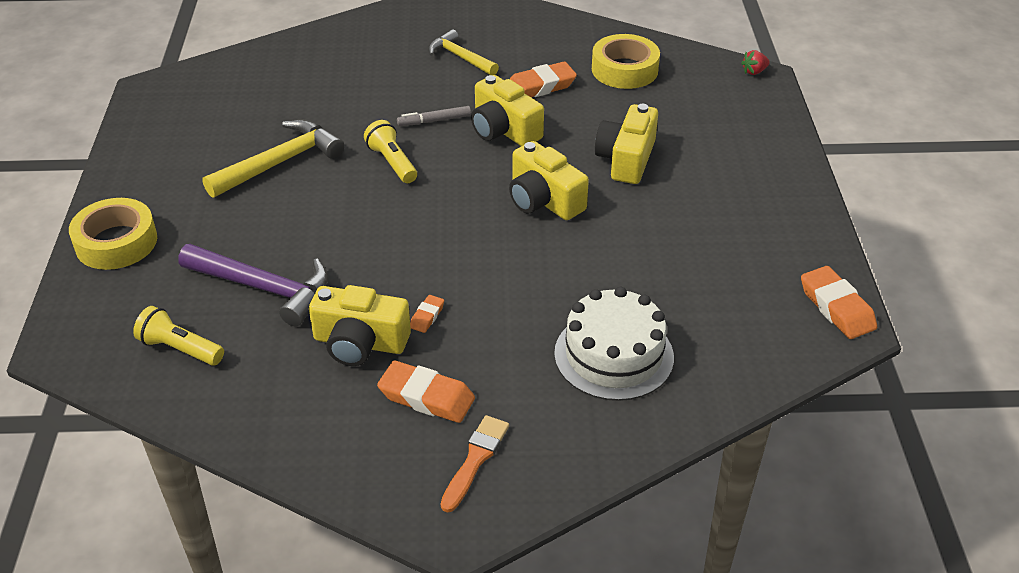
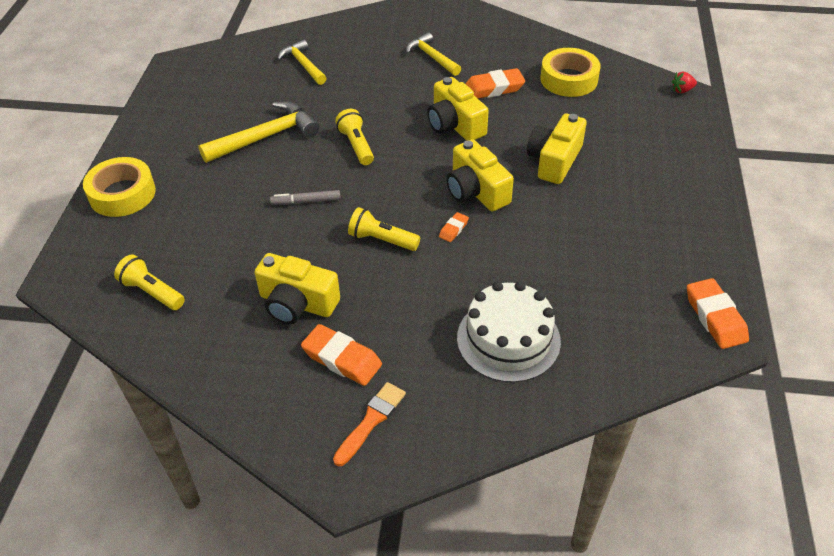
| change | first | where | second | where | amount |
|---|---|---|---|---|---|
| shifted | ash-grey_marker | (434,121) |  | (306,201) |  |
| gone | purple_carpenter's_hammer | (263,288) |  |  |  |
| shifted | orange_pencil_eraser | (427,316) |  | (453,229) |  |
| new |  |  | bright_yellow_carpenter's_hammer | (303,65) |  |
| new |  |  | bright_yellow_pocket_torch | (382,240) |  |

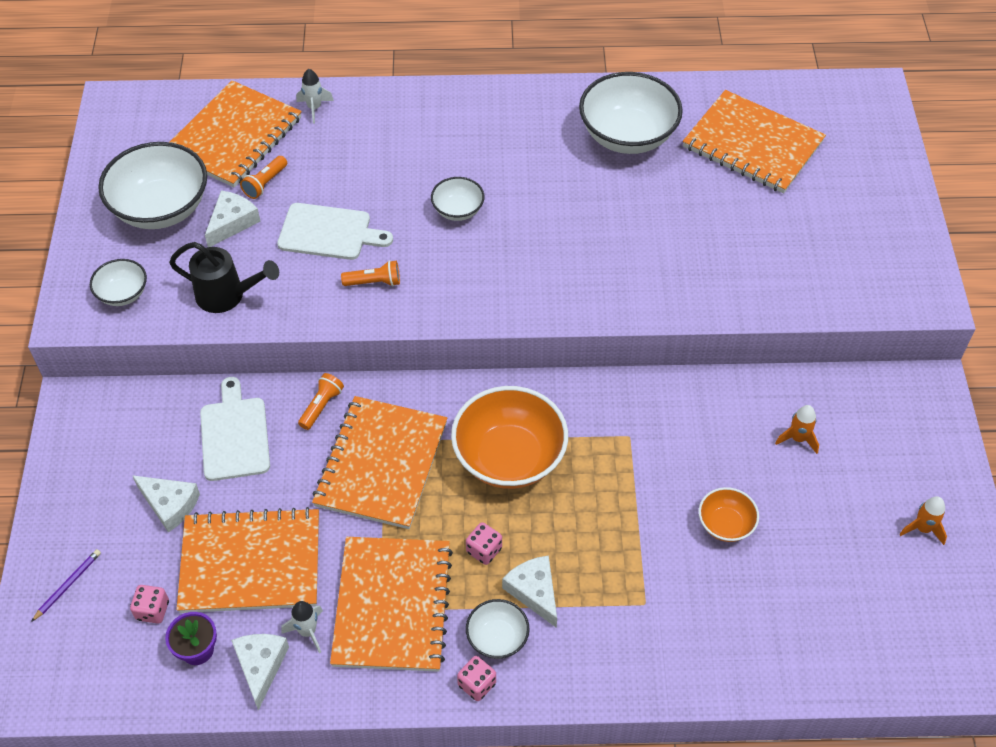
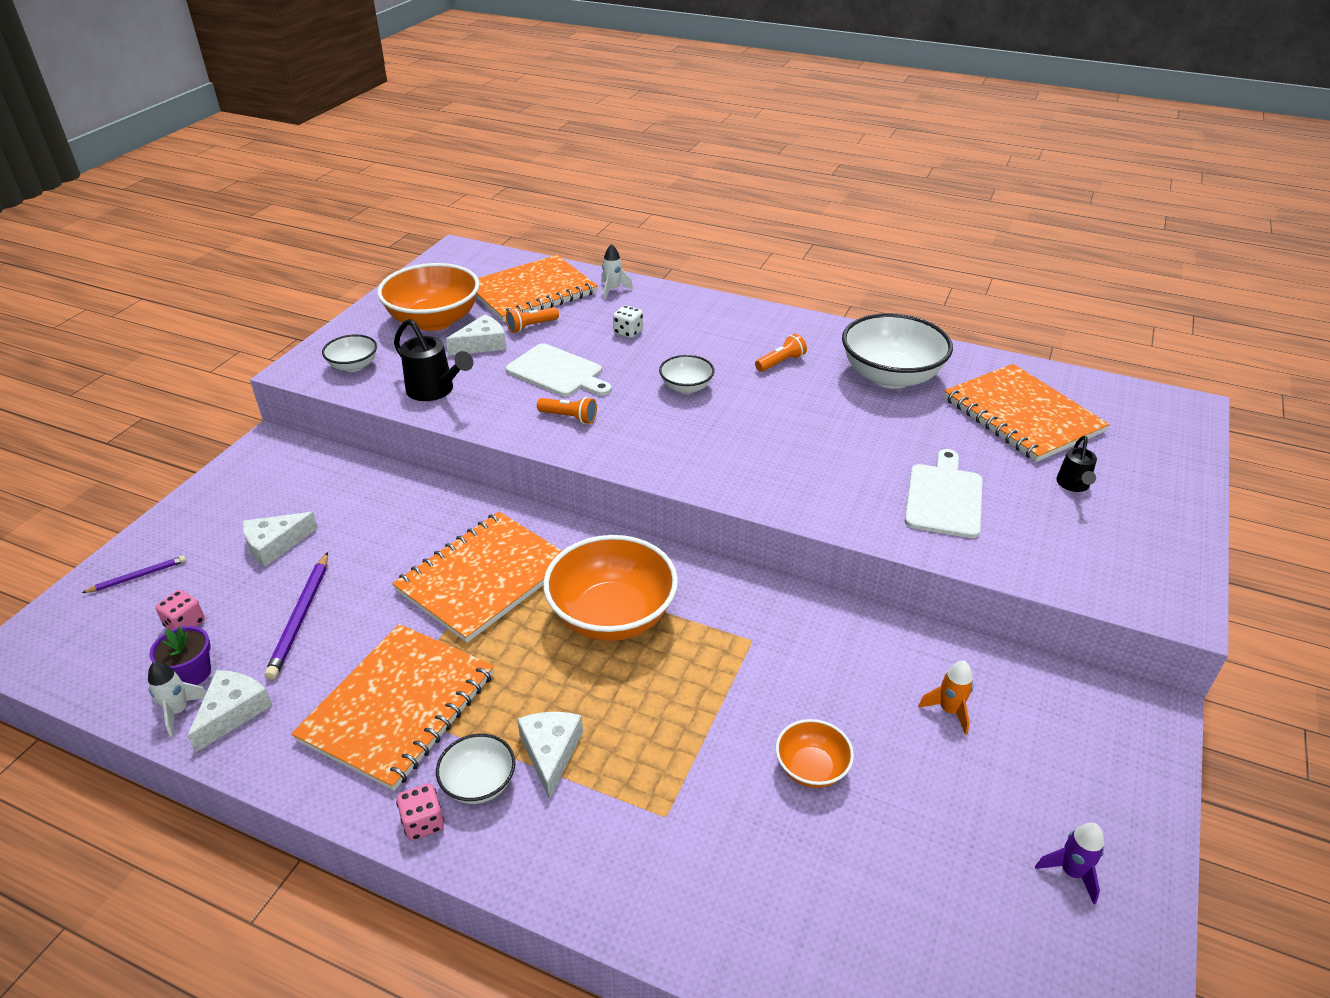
| change | first | where | second | where | amount |
|---|---|---|---|---|---|
| repainted | white_bowl | (161,208) | orange_bowl | (434,320) |  |
| shifted | orange_pocket_torch | (321,406) |  | (780,362) |  |
| shifted | white_chopping_board | (234,435) |  | (943,497) |  |
| rotated | white_cheese_wedge | (170,504) |  | (275,544) | 90 degrees clockwise |
| repainted | orange_spaceship | (922,528) | purple_spaceship | (1071,872) |  |
| swapped | orange_exercise_book | (251,563) | purple_pencil | (301,617) |  |
| gone | pink_game_die | (484,550) |  |  |  |
| shifted | white_spaceship | (307,631) |  | (179,711) |  |
| new |  |  | white_game_die | (628,332) |  |
| new |  |  | black_sprinkling_can | (1073,485) |  |

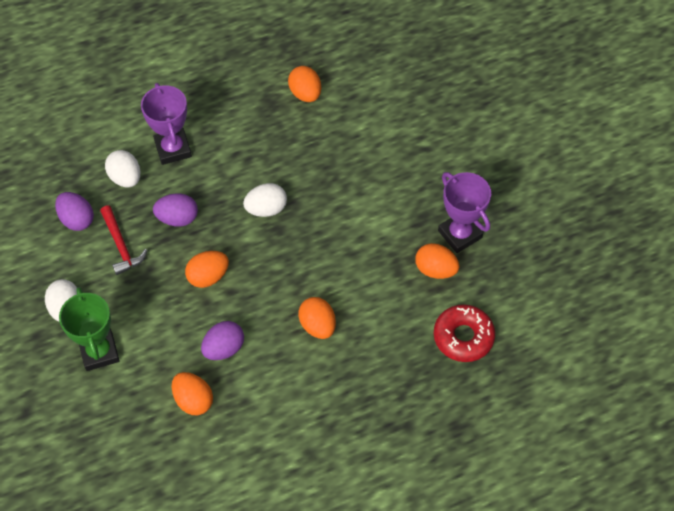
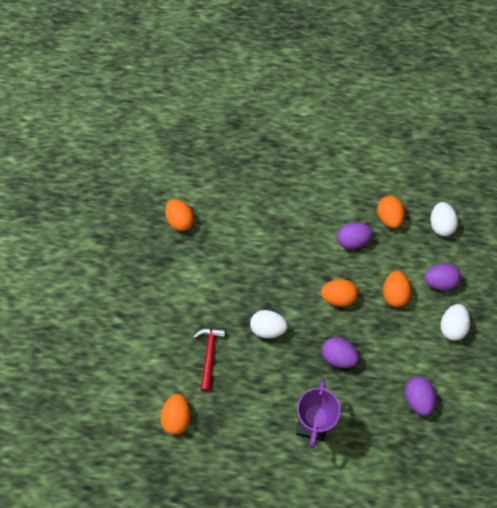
| change | first | where | second | where | amount |
|---|---|---|---|---|---|
| shifted | white_egg | (125,178) |  | (440,225) |  |
| gone | purple_award_cup | (459,234) |  |  |  |
| shifted | crimson_carpenter's_hammer | (121,245) |  | (209,354) |  |
| swapped | green_award_cup | (99,352) | purple_egg | (439,282) |  |
| shifted | orange_egg | (317,325) |  | (394,294) |  |
| gone | crimson_glazed_donut | (463,337) |  |  |  |

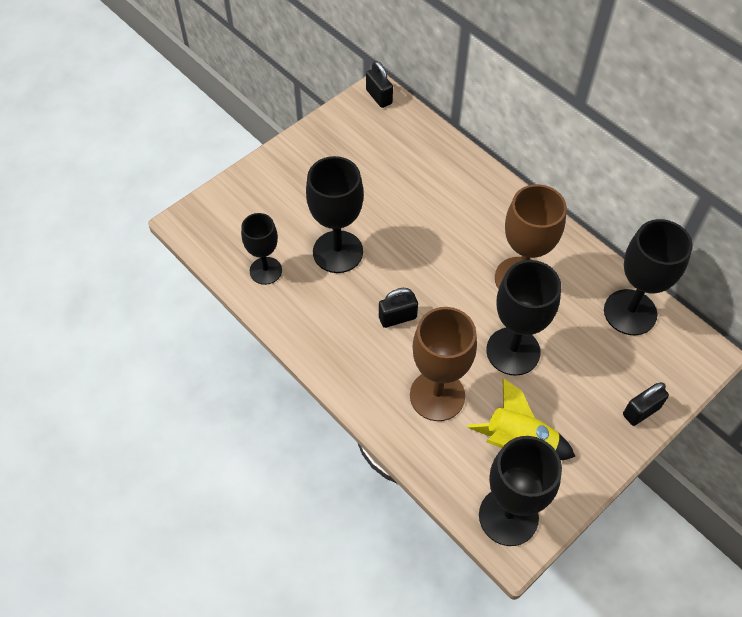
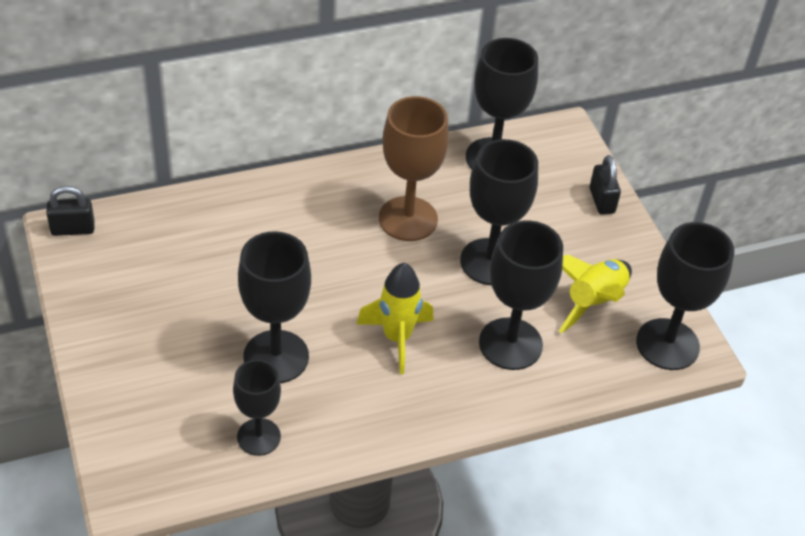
| change | first | where | second | where | amount |
|---|---|---|---|---|---|
| swapped | black_lock | (397,317) | bright_yellow_spaceship | (397,338) |  |
| repainted | russet_wine_glass | (437,395) | black_wine_glass | (510,344) |  |

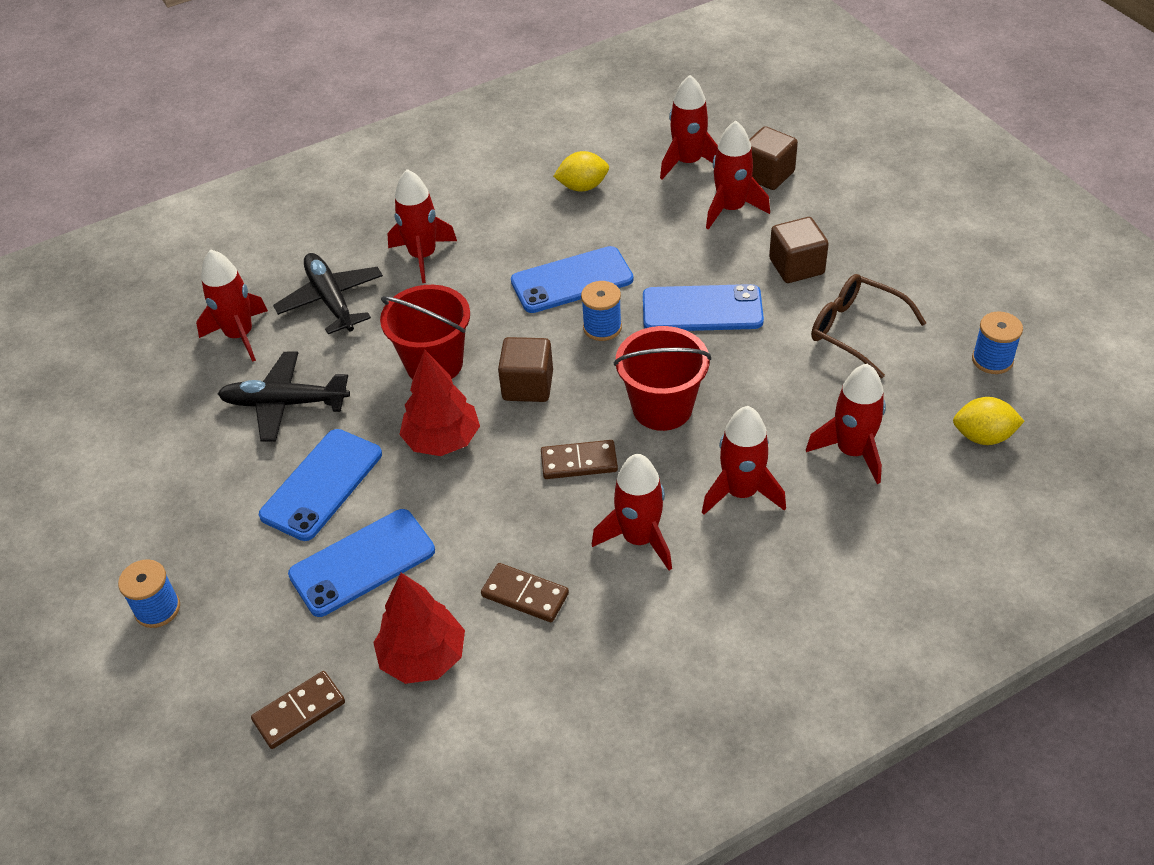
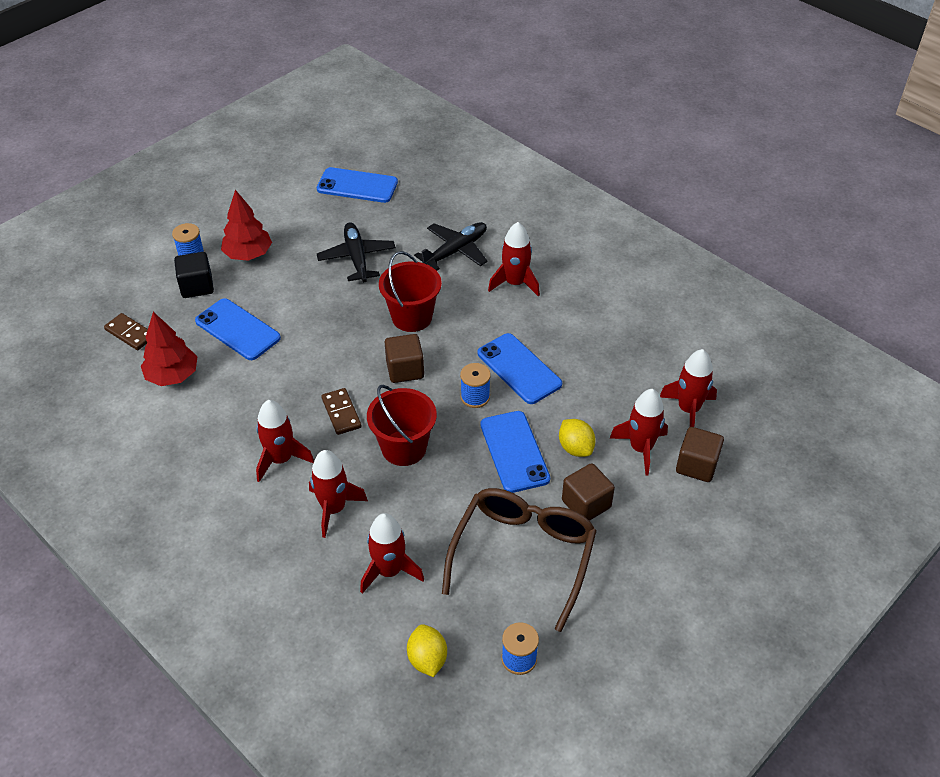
| change | first | where | second | where | amount |
|---|---|---|---|---|---|
| shifted | bright_yellow_lemon | (582,187) |  | (575,448) |  |
| gone | crimson_spaceship | (240,335) |  |  |  |
| scaled | russet_glasses | (856,331) |  | (523,556) | x1.57 |
| shifted | crimson_toy_tree | (442,440) |  | (248,254) |  |
| shifted | blue_mobile_phone | (322,485) |  | (357,186) |  |
| gone | russet_domino_tile | (525,595) |  |  |  |
| new |  |  | black_cube | (197,286) |  |

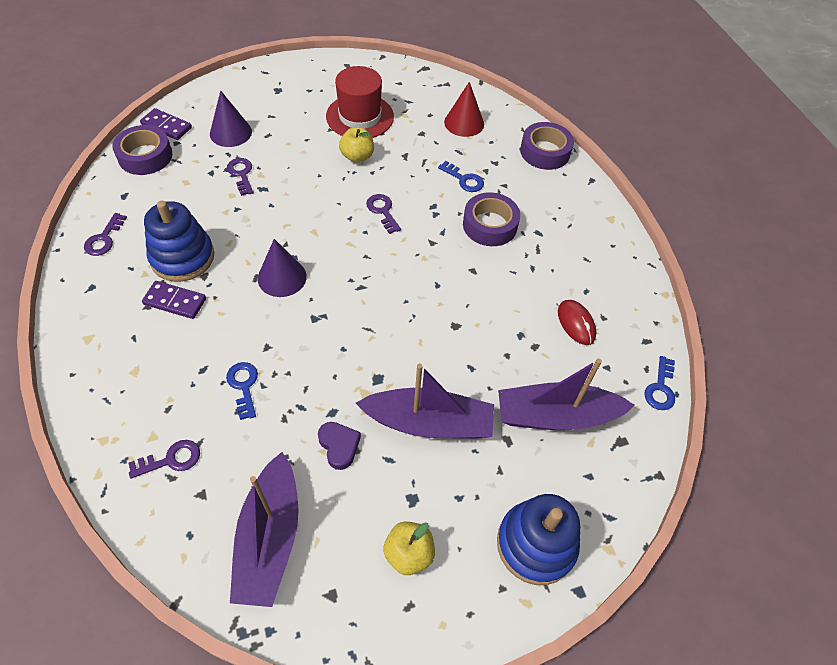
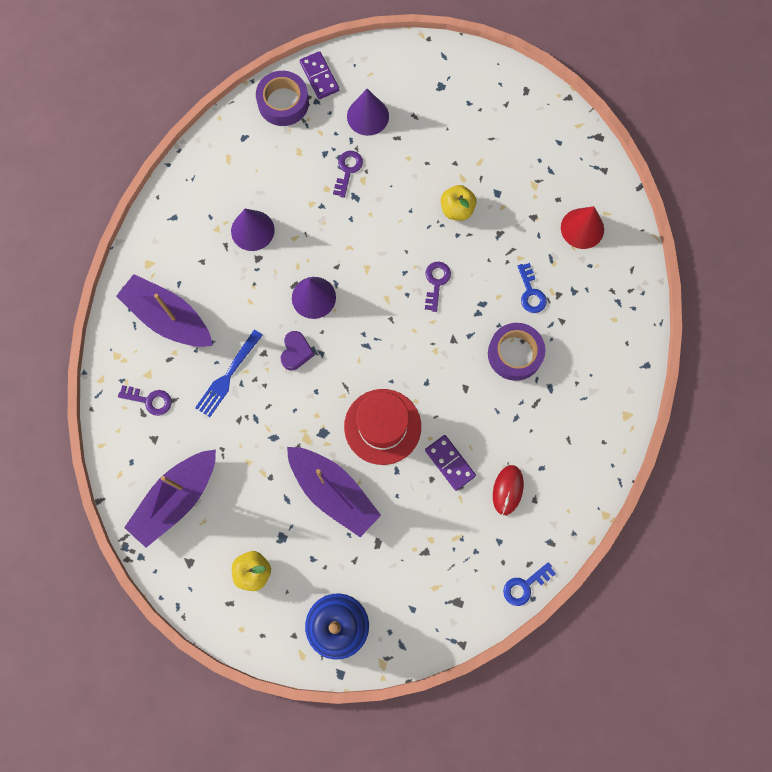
| change | first | where | second | where | amount |
|---|---|---|---|---|---|
| shifted | crimson_hat | (360,116) |  | (382,426) |  |
| gone | purple_sticky_tape | (545,152) |  |  |  |
| swapped | blue_stacking_rings | (182,257) | purple_solid_cone | (252,230) |  |
| gone | purple_latchkey | (104,239) |  |  |  |
| shifted | purple_domino_tile | (175,301) |  | (450,463) |  |
| shifted | purple_toy_boat | (556,416) |  | (168,318) |  |
| swapped | blue_latchkey | (244,386) | blue_table_fork | (228,375) |  |
| shifted | purple_heart | (339,446) |  | (296,352) |  |

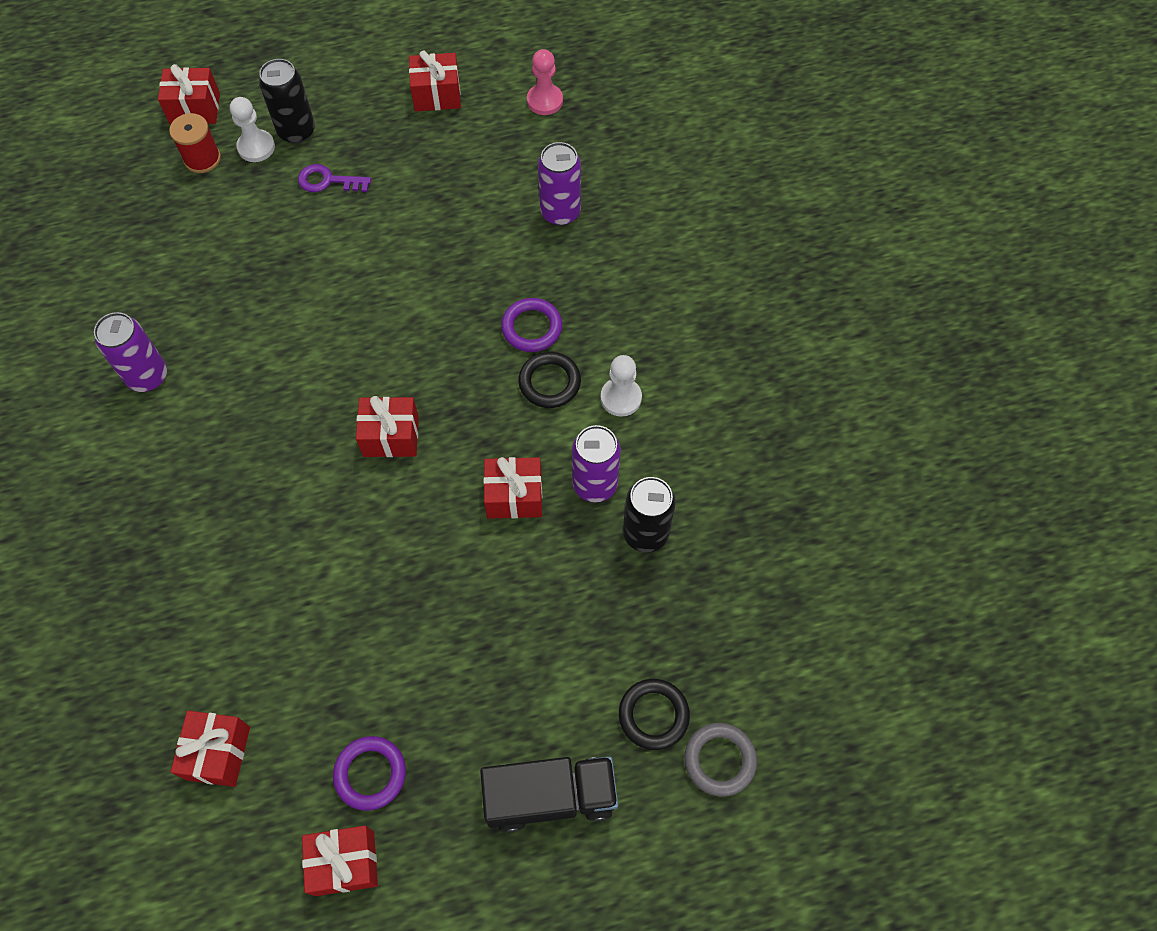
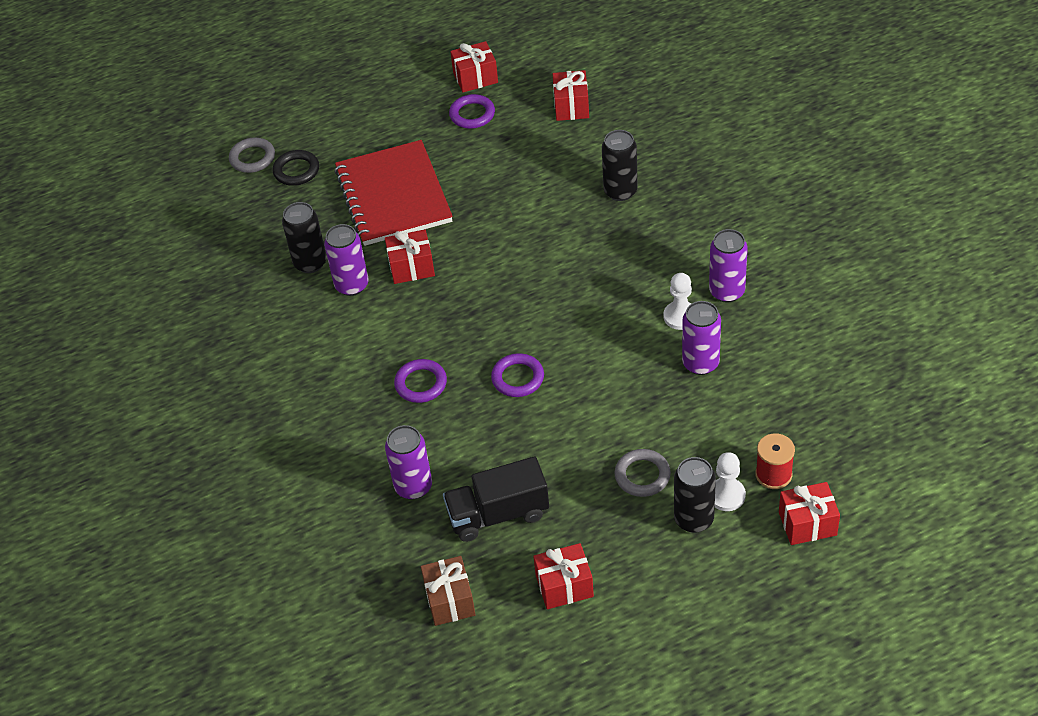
| change | first | where | second | where | amount |
|---|---|---|---|---|---|
| swapped | pink_pawn | (545,101) | russet_present | (449,600) |  |
| swapped | purple_latchkey | (328,181) | ash-grey_hoop | (642,475) |  |
| gone | black_hoop | (549,382) |  |  |  |
| shifted | white_pawn | (621,398) |  | (680,316) |  |
| gone | crimson_present | (391,436) |  |  |  |
| shifted | black_lorry | (550,796) |  | (498,514) |  |
| new |  |  | black_can | (620,191) |  |
| new |  |  | crimson_exercise_book | (394,196) |  |
| new |  |  | purple_can | (700,363) |  |
| new |  |  | purple_hoop | (518,378) |  |

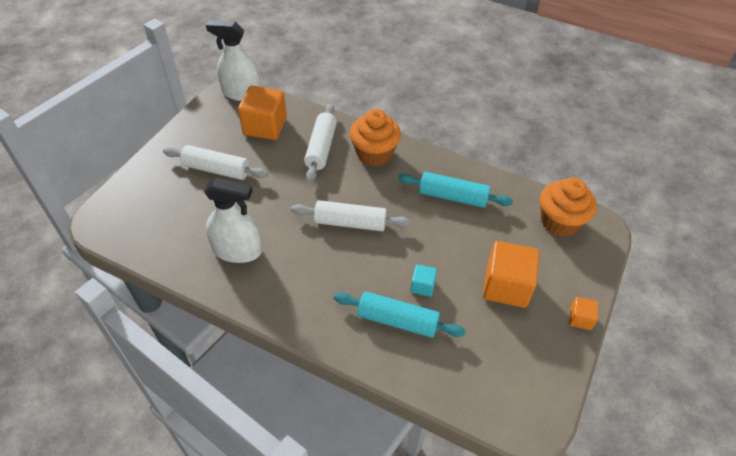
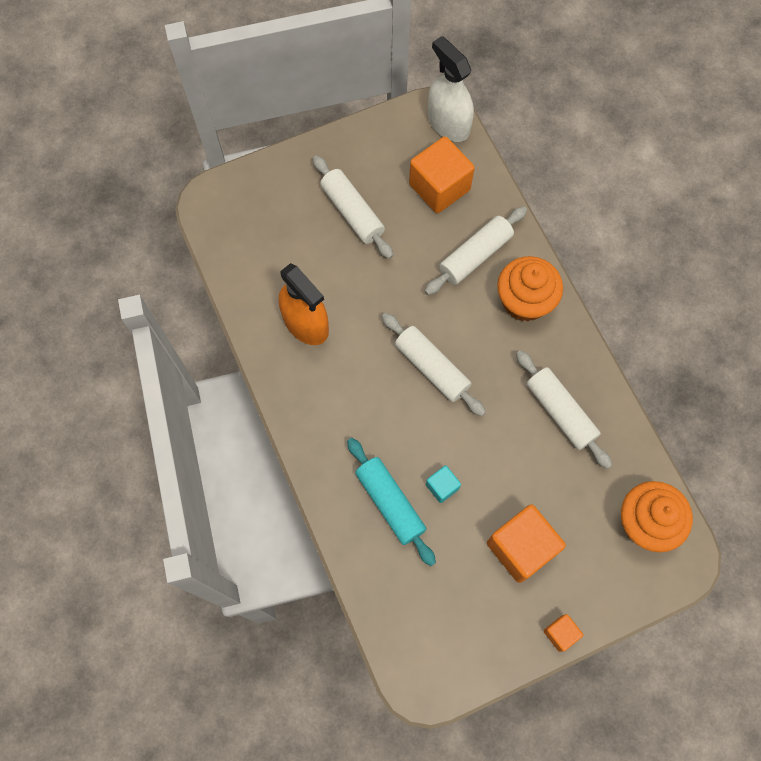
| change | first | where | second | where | amount |
|---|---|---|---|---|---|
| repainted | teal_pastry_roller | (453,197) | white_pastry_roller | (560,412) |  |
| repainted | white_spray_bottle | (237,250) | orange_spray_bottle | (306,323) |  |

